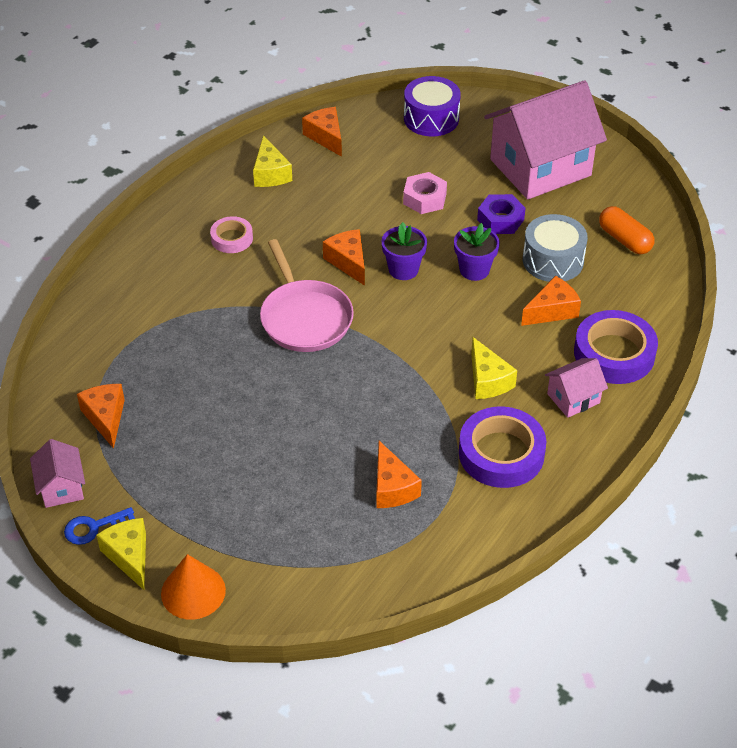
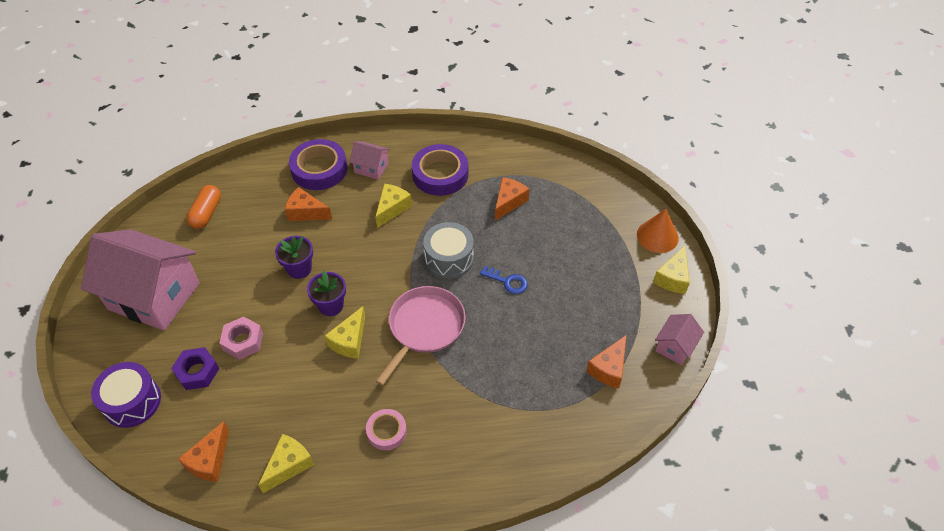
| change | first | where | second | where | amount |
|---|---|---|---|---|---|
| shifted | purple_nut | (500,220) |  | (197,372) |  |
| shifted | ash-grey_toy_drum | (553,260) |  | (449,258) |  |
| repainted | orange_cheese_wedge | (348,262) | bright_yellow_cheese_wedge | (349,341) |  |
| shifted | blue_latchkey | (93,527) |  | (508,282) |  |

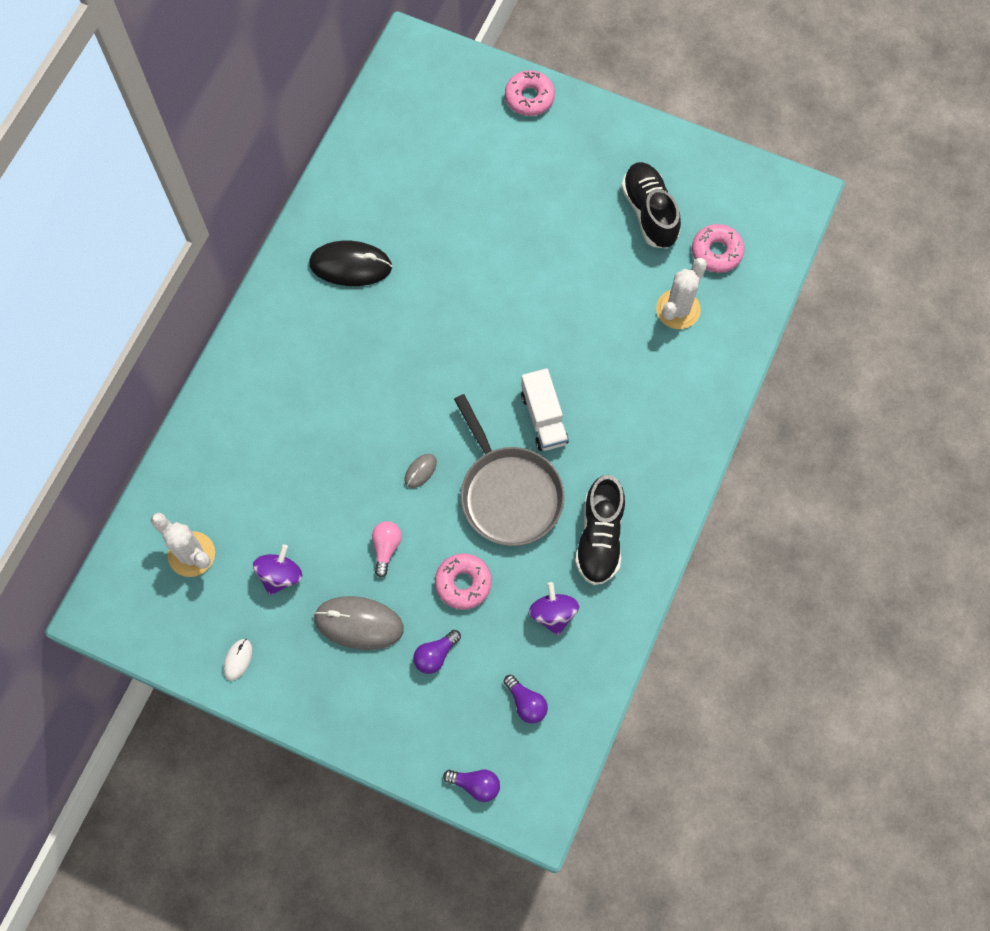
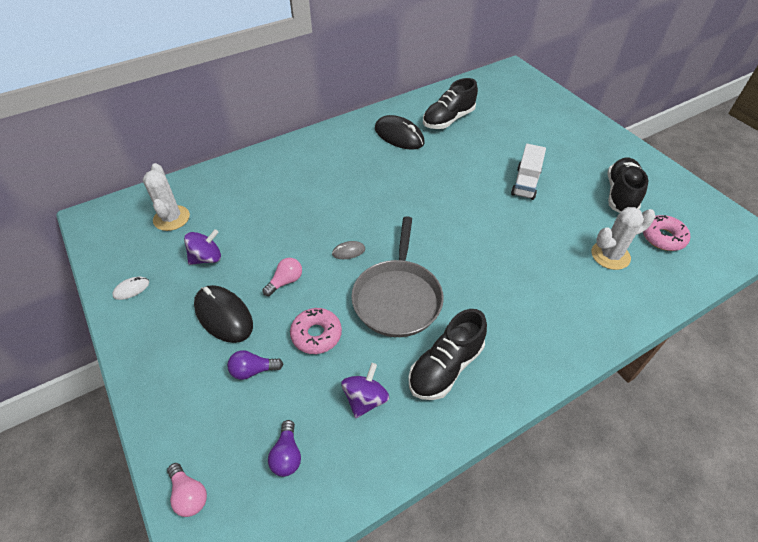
| change | first | where | second | where | amount |
|---|---|---|---|---|---|
| gone | pink_glazed_donut | (529,98) |  |  |  |
| shifted | white_lorry | (543,418) |  | (525,183) |  |
| repainted | ash-grey_computer_mouse | (359,623) | black_computer_mouse | (223,315) |  |
| repainted | purple_lightbulb | (475,784) | pink_lightbulb | (189,495) |  |
| new |  |  | black_shoe | (448,119) |  |

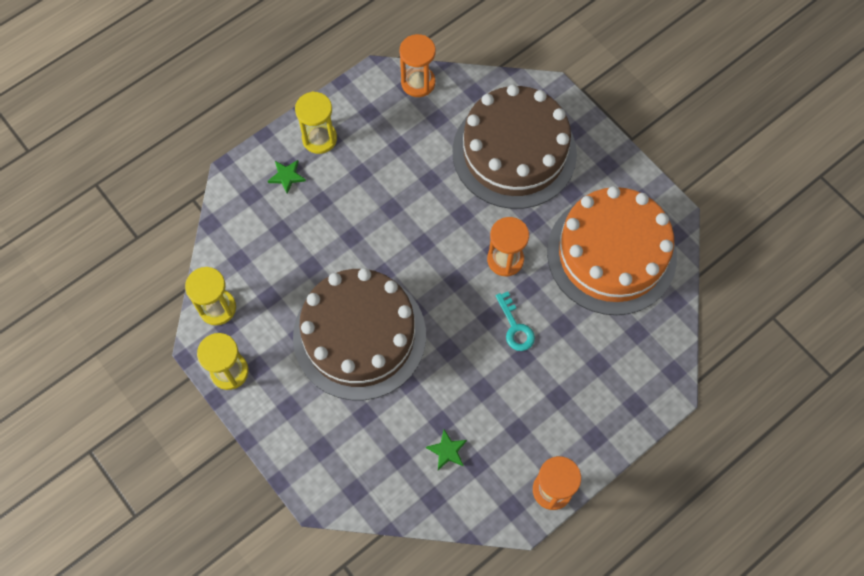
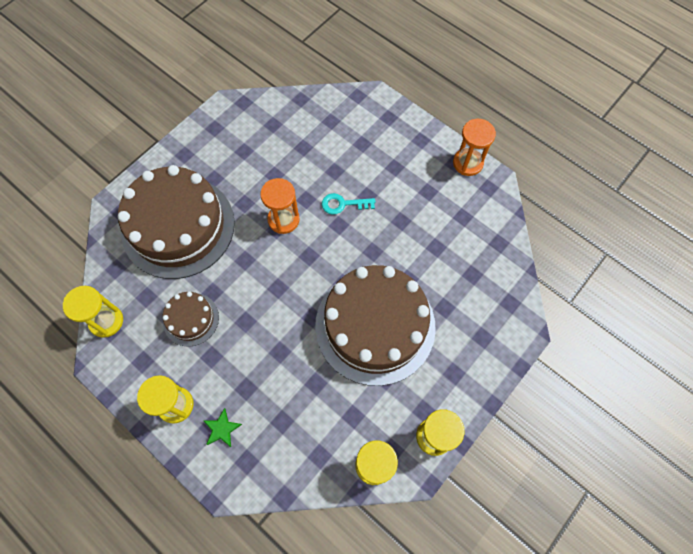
| change | first | where | second | where | amount |
|---|---|---|---|---|---|
| repainted | orange_sandglass | (418,83) | bright_yellow_sandglass | (106,321) |  |
| gone | orange_layer_cake | (611,254) |  |  |  |
| rotated | teal_latchkey | (515,327) |  | (343,204) | 150 degrees counterclockwise |
| gone | green_five-pointed_star | (447,450) |  |  |  |
| new |  |  | russet_layer_cake | (191,319) |  |

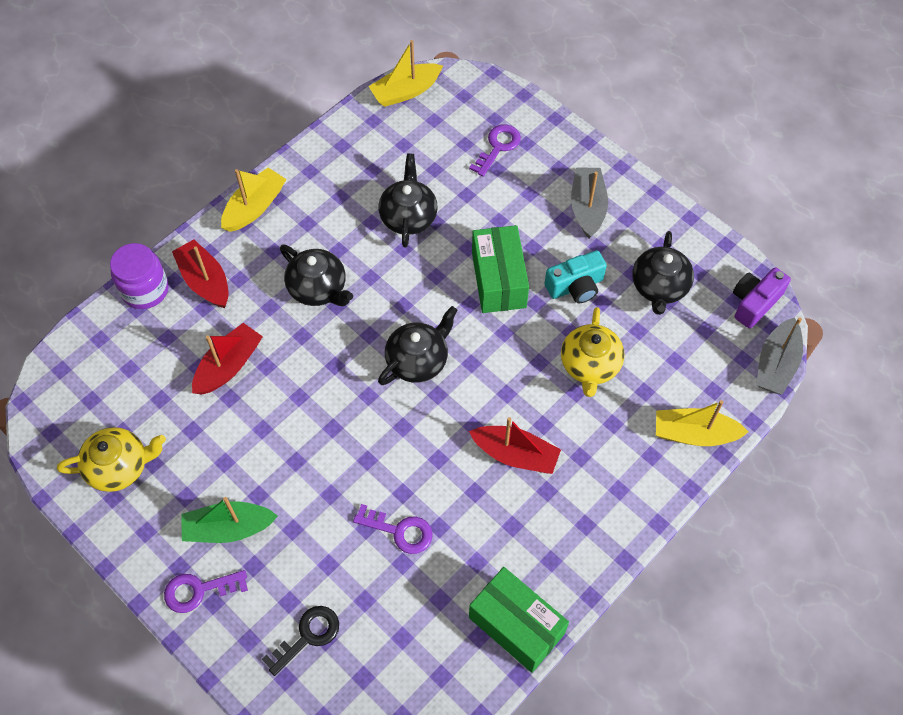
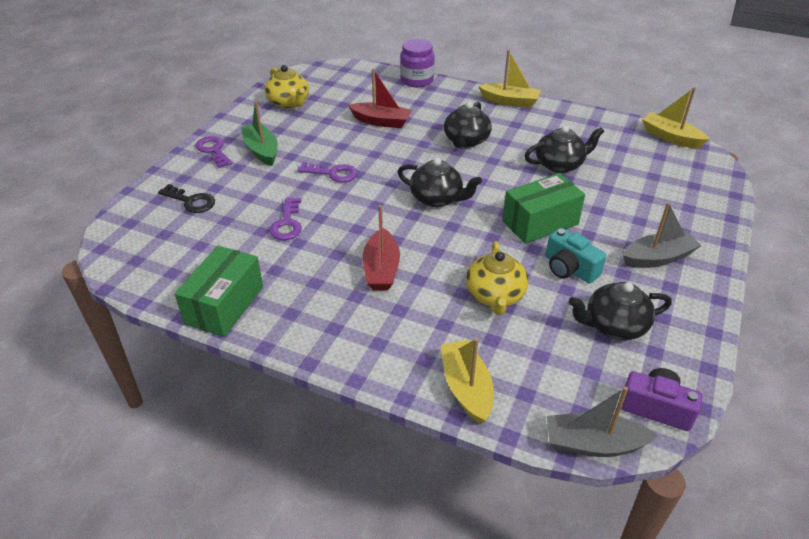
| change | first | where | second | where | amount |
|---|---|---|---|---|---|
| shifted | purple_latchkey | (498,147) |  | (333,173) |  |
| gone | crimson_toy_boat | (205,281) |  |  |  |
| rotated | bright_yellow_china_teapot | (590,365) |  | (495,296) | 75 degrees counterclockwise |

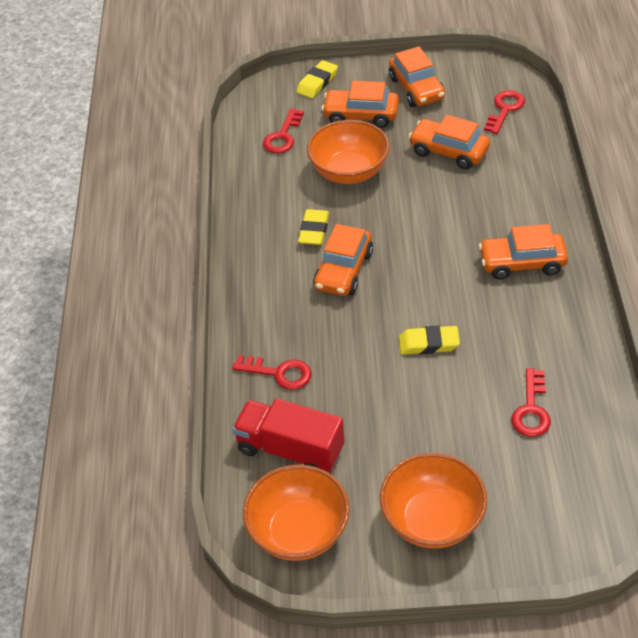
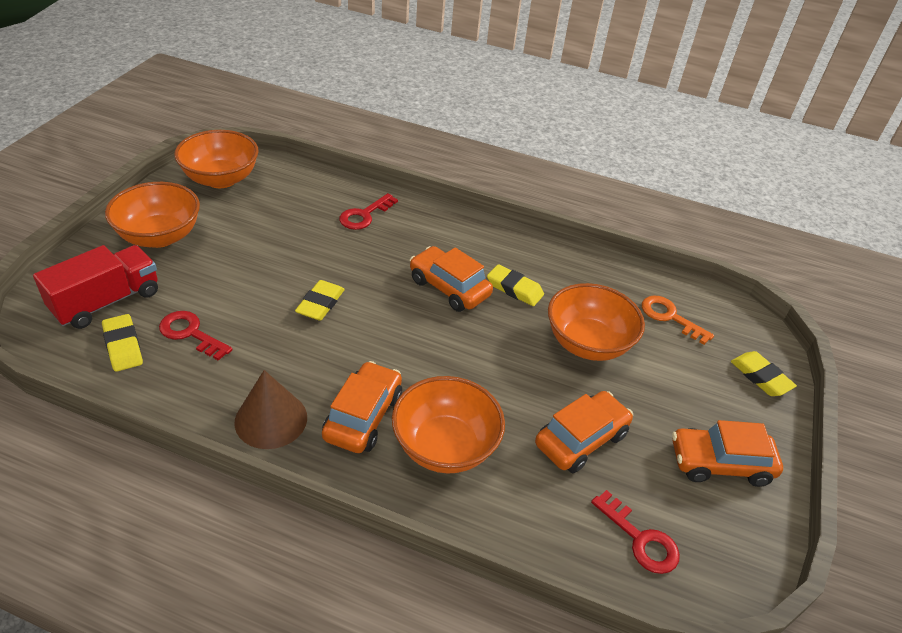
| change | first | where | second | where | amount |
|---|---|---|---|---|---|
| gone | orange_car | (361,115) |  |  |  |
| repainted | crimson_latchkey | (283,136) | orange_latchkey | (670,317) |  |
| shifted | crimson_lorry | (290,449) |  | (106,301) |  |
| new |  |  | bright_yellow_pencil_eraser | (123,346) |  |
| new |  |  | russet_solid_cone | (271,419) |  |
| new |  |  | orange_bowl | (445,446) |  |

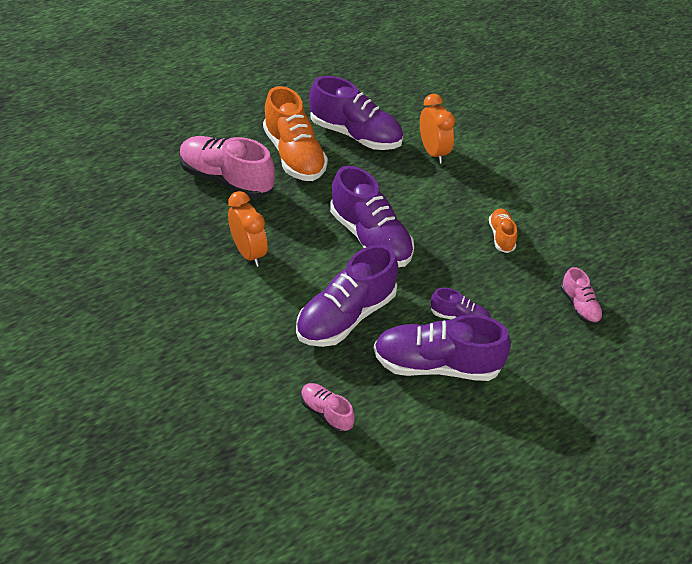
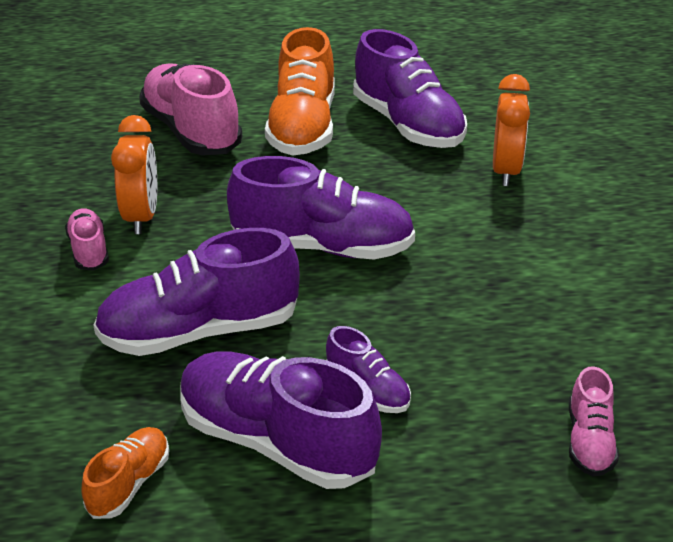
| change | first | where | second | where | amount |
|---|---|---|---|---|---|
| rotated | purple_shoe | (370,238) |  | (322,247) | 75 degrees counterclockwise |
| shifted | orange_shoe | (501,236) |  | (129,483) |  |
| shifted | pink_shoe | (326,413) |  | (89,250) |  |

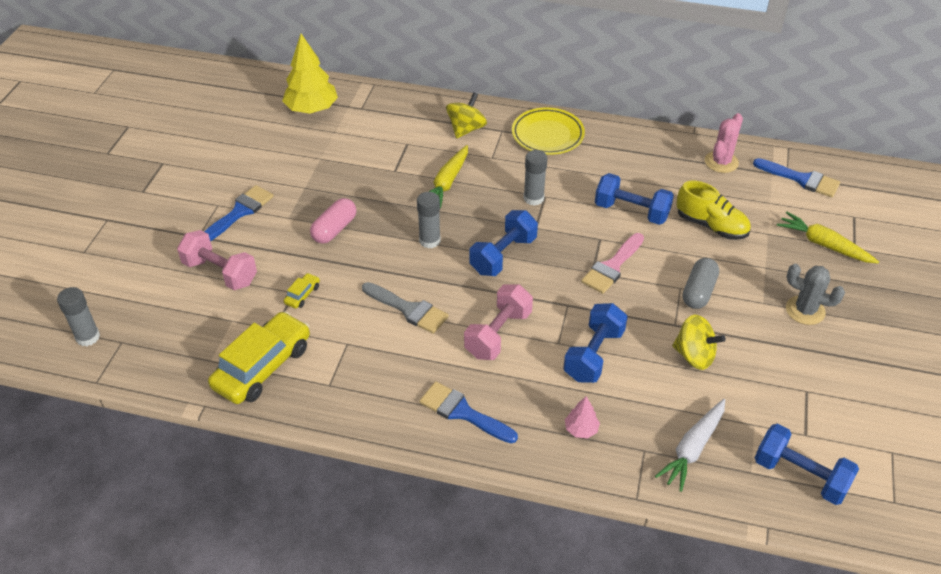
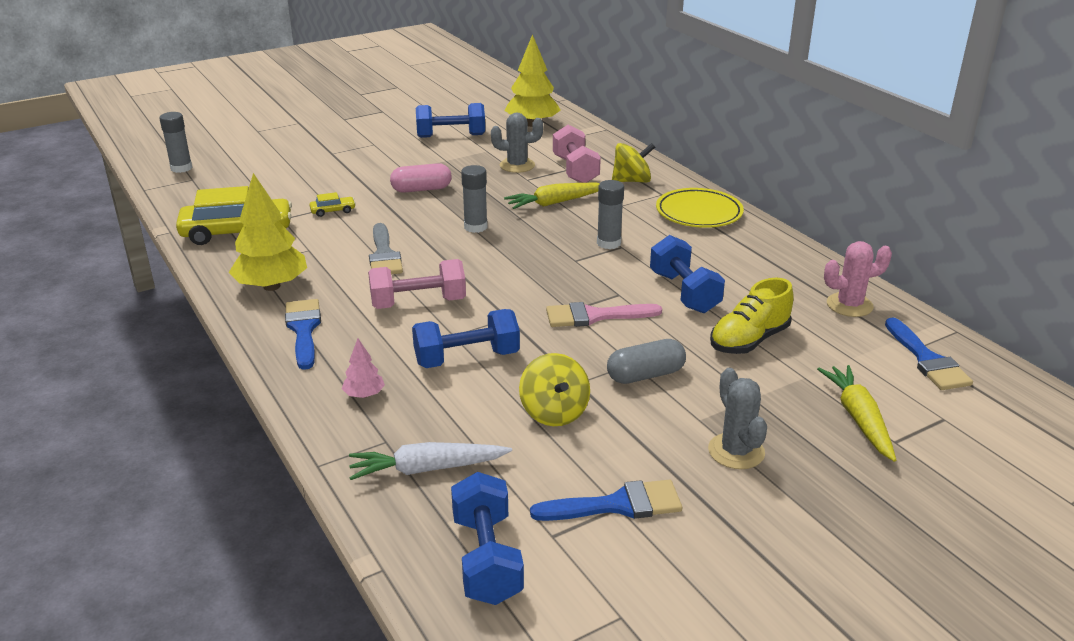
| change | first | where | second | where | amount |
|---|---|---|---|---|---|
| rotated | bright_yellow_shoe | (711,226) |  | (749,340) | 60 degrees clockwise |
| shifted | blue_paintbrush | (240,212) |  | (617,505) |  |
| shifted | blue_dumbbell | (503,255) |  | (451,136) |  |
| shifted | pink_dumbbell | (220,272) |  | (575,170) |  |
| new |  |  | ash-grey_cactus | (517,165) |  |
| new |  |  | bright_yellow_toy_tree | (271,286) |  |

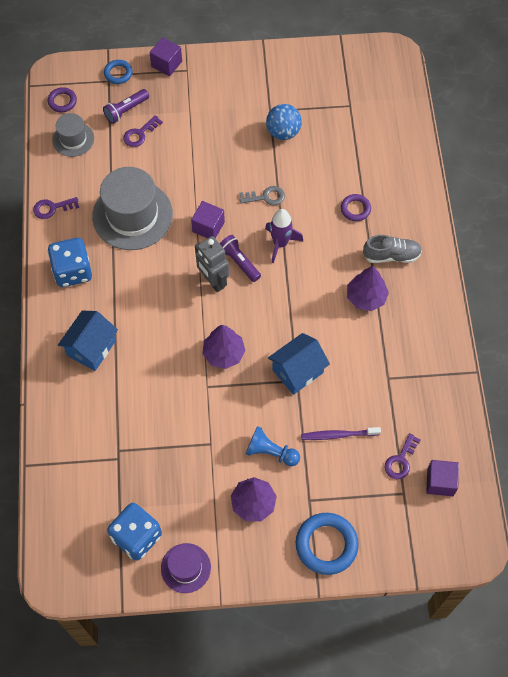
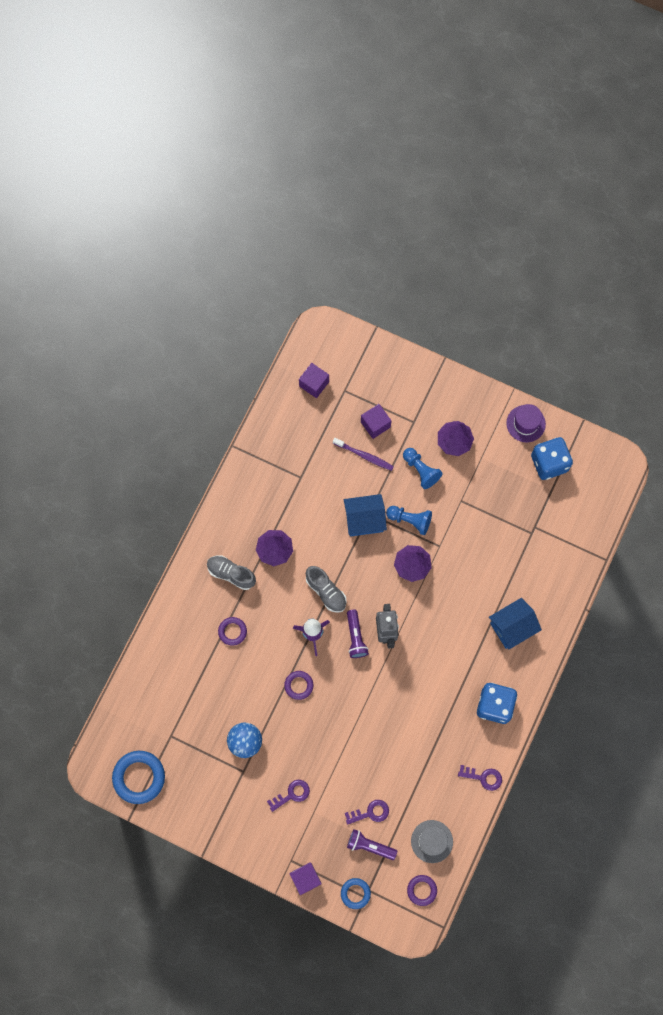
| change | first | where | second | where | amount |
|---|---|---|---|---|---|
| rotated | purple_pocket_torch | (126,110) |  | (369,846) | 150 degrees counterclockwise |
| gone | ash-grey_hat | (132,215) |  |  |  |
| swapped | ash-grey_latchkey | (265,197) | purple_hoop | (298,685) |  |
| shifted | purple_cube | (208,227) |  | (375,424) |  |
| shifted | purple_latchkey | (401,460) |  | (292,794) |  |
| shifted | blue_hoop | (326,545) |  | (139,777) |  |
| new |  |  | blue_pawn | (410,520) |  |
| new |  |  | ash-grey_shoe | (326,591) |  |

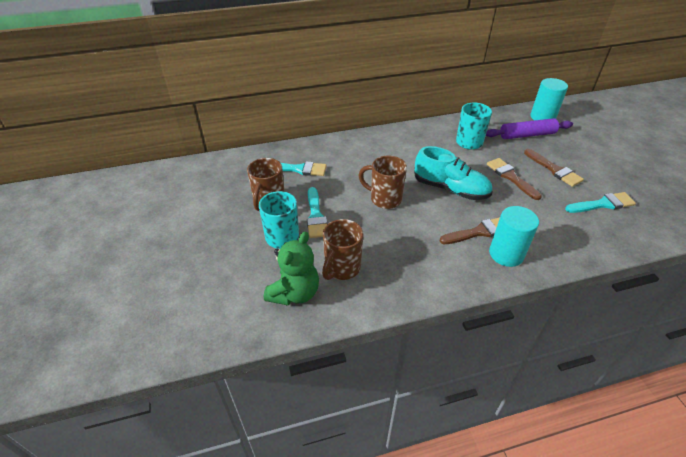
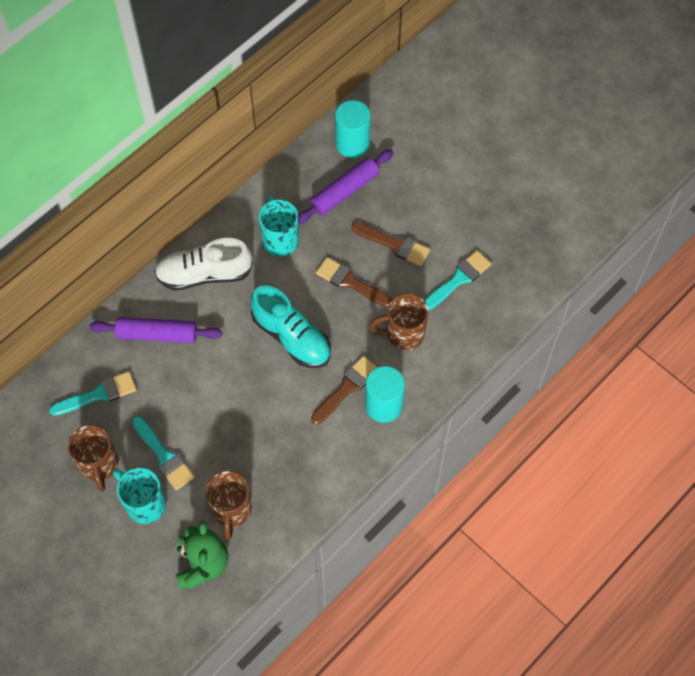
| change | first | where | second | where | amount |
|---|---|---|---|---|---|
| rotated | teal_shoe | (450,189) |  | (291,337) | 45 degrees clockwise |
| shifted | russet_tea_mug | (384,199) |  | (403,334) |  |
| new |  |  | white_shoe | (204,274) |  |
| new |  |  | purple_pastry_roller | (157,334) |  |

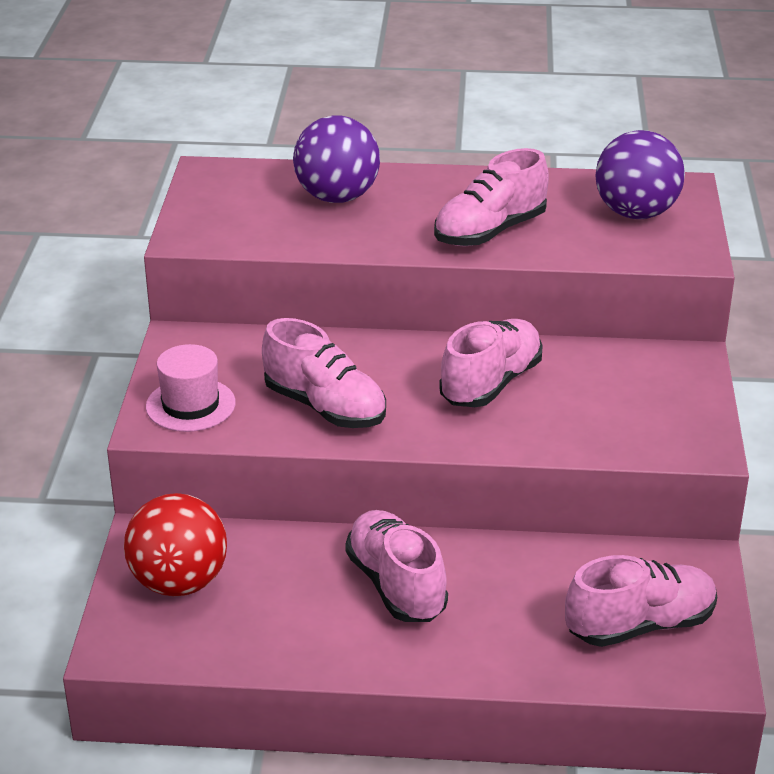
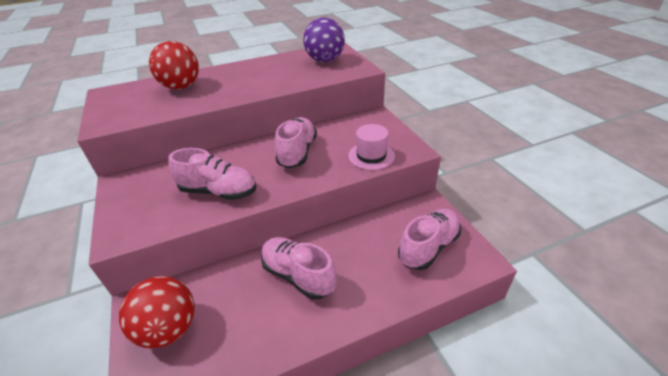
| change | first | where | second | where | amount |
|---|---|---|---|---|---|
| repainted | purple_play_ball | (337,197) | crimson_play_ball | (181,87) |  |
| gone | pink_shoe | (490,232) |  |  |  |
| shifted | pink_hat | (190,405) |  | (371,156) |  |

